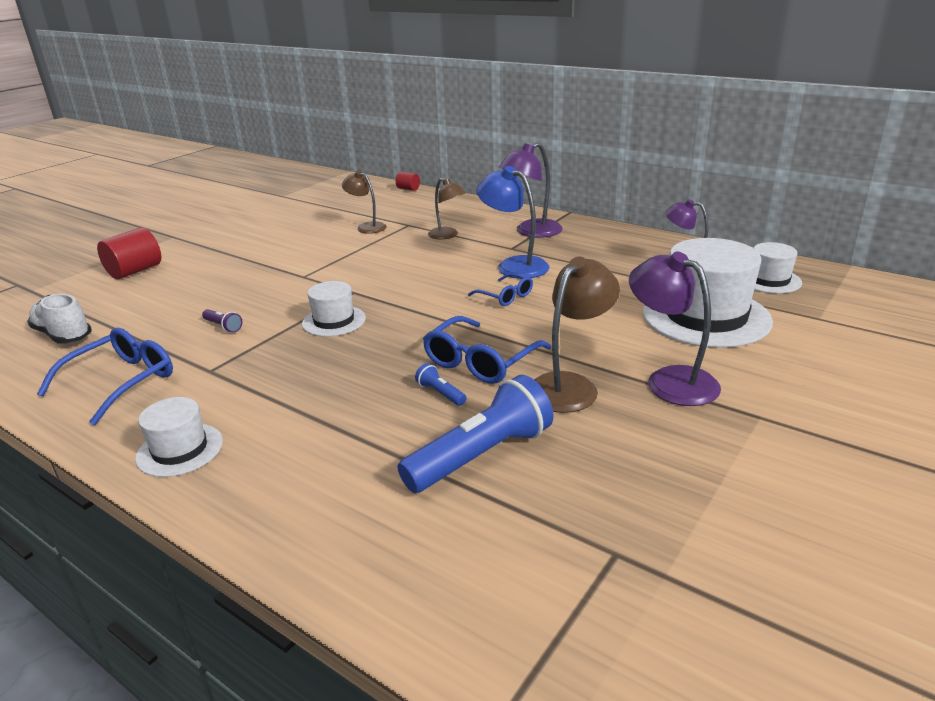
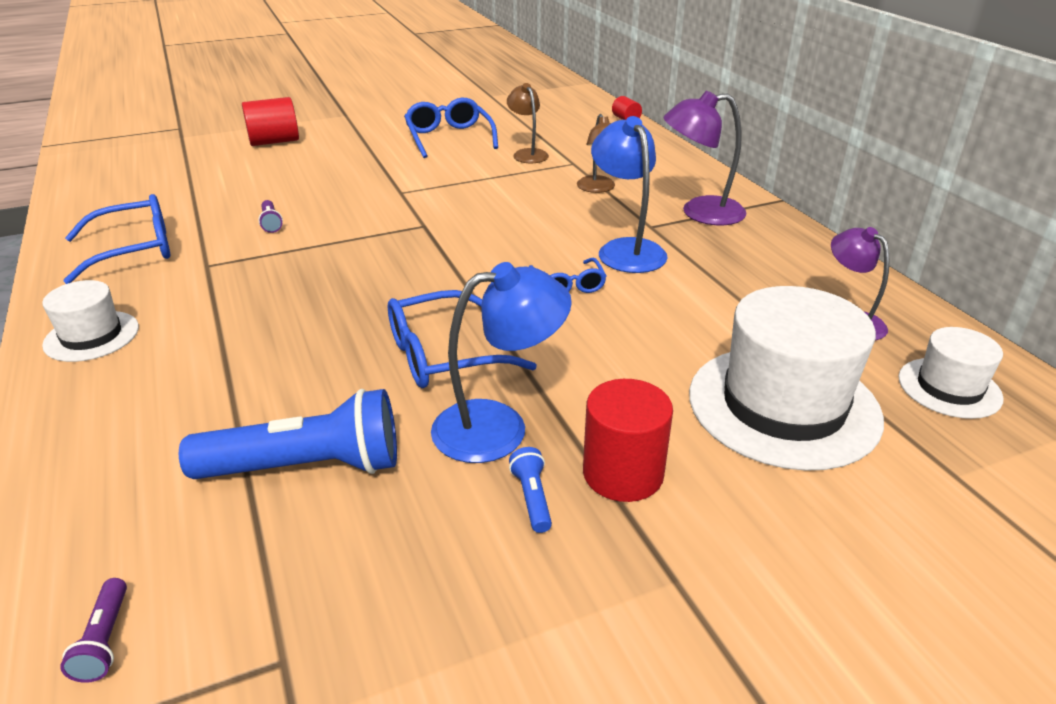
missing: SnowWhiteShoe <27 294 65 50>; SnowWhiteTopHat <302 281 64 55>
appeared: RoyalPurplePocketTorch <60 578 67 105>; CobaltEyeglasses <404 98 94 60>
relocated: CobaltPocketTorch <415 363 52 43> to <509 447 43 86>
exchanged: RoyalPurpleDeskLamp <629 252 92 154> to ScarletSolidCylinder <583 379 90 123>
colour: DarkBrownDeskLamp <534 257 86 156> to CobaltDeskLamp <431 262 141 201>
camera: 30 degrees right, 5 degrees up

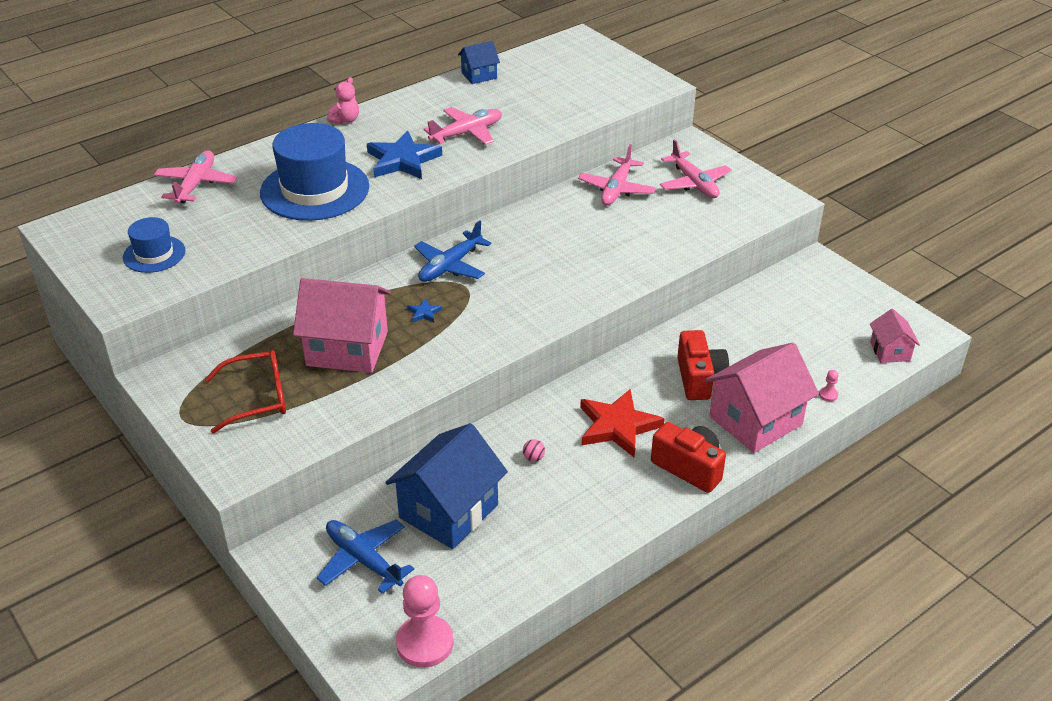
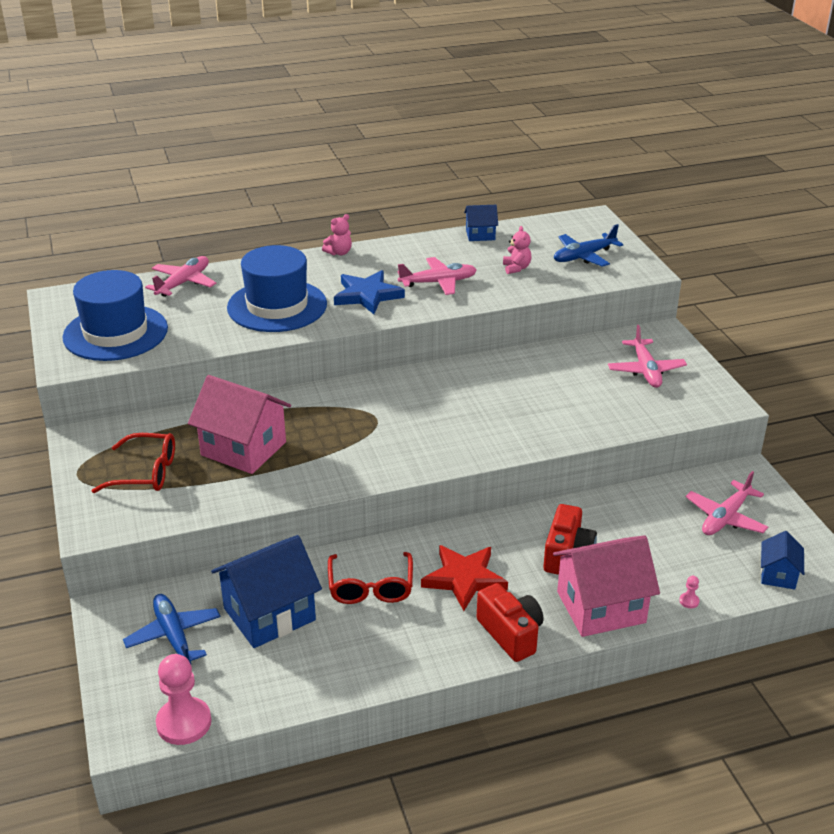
missing: CobaltFivePointedStar <407 298 35 24>
appeared: RosyTeddyBear <503 226 29 48>
relocated: CobaltPlane <414 220 78 62> to <554 224 69 43>; RosyPlane <578 144 78 61> to <686 471 82 64>
exchanged: RosyPlayBall <523 439 22 23> to ScarletEyeglasses <328 552 85 52>
colour: RosyHouse <870 309 50 54> to CobaltHouse <761 531 43 58>
size: CobaltTopHat <123 217 62 56> = <62 270 106 91> x1.90
camera: 20 degrees right, 5 degrees down

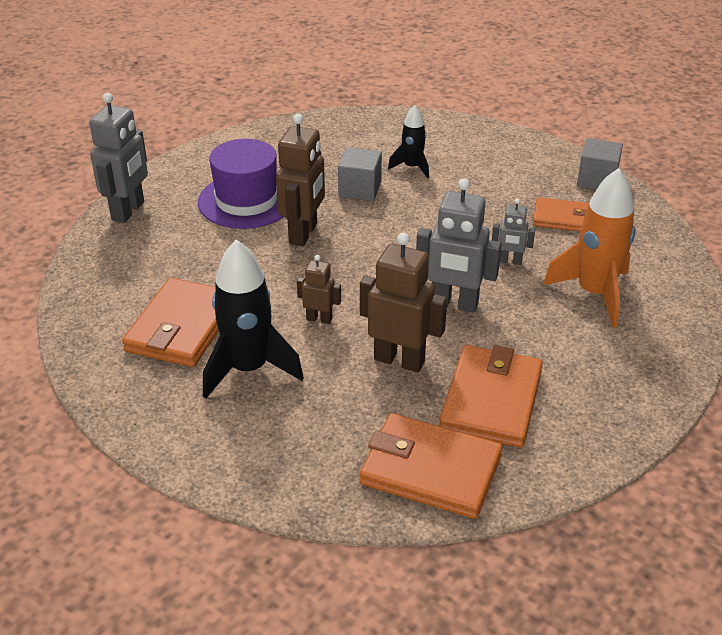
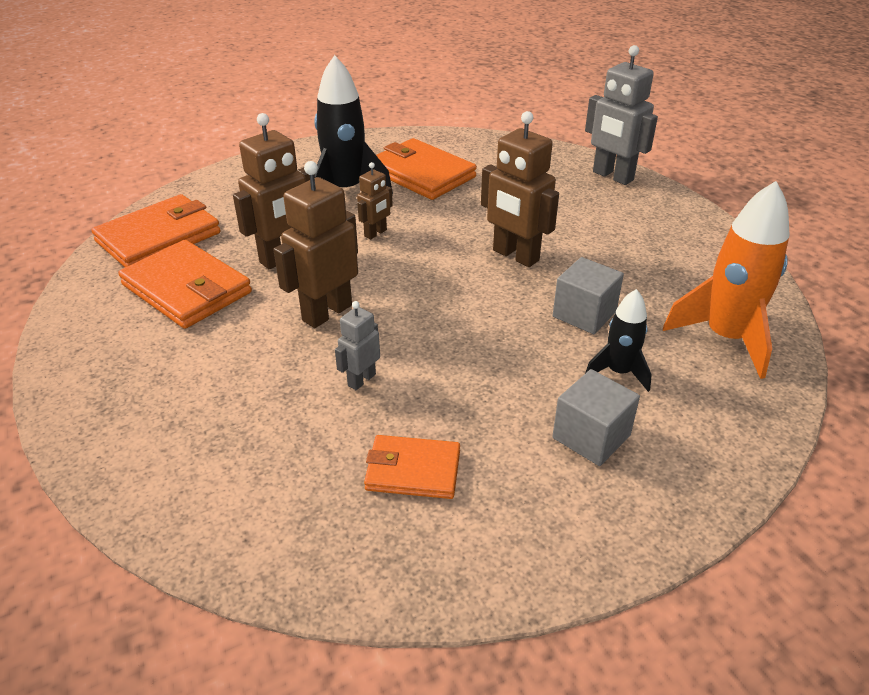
missing: RoyalPurpleTopHat <198 139 86 90>
relocated: OrangeRocket <543 168 93 160> to <663 181 127 198>; AshGreySolidCube <577 138 46 52> to <552 369 88 97>
colour: AshGreyRobotFigure <416 179 86 133> to DarkBrownRobotFigure <273 161 85 167>
spun: OrangeBillfold <533 197 56 35> = <364 435 96 64> 60 degrees clockwise
camera: 115 degrees right, 0 degrees up

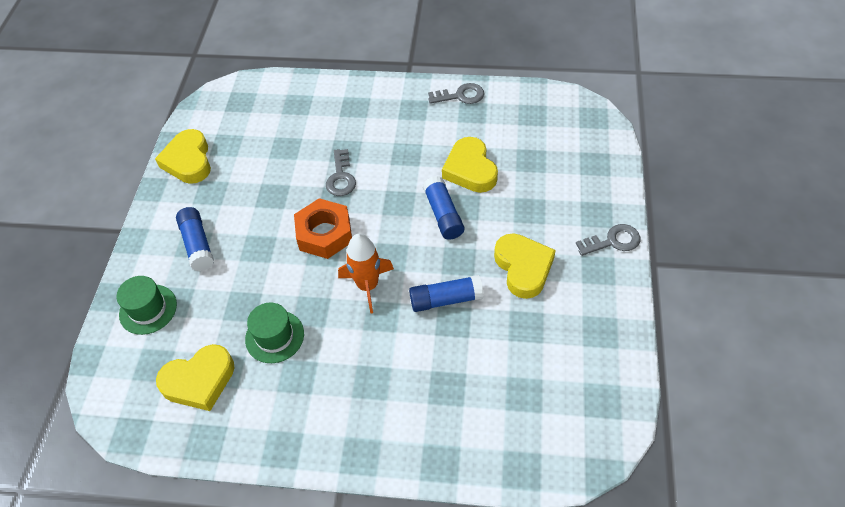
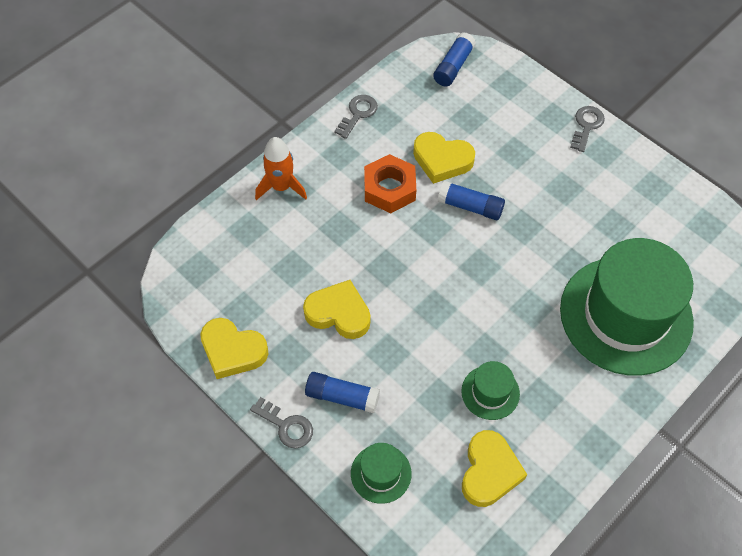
appeared: EmeraldTopHat <560 238 134 138>
relocated: OrangeNut <294 198 58 61> to <364 154 52 59>; AshGreyDoorKey <326 149 30 47> to <250 397 63 51>; OrangeRocket <338 233 56 81> to <255 137 52 63>; CobaltStickOfGlue <409 275 75 37> to <433 32 43 54>; BrightYellowHeartShape <494 233 62 66> to <303 280 68 59>
camera: 55 degrees left, 5 degrees up

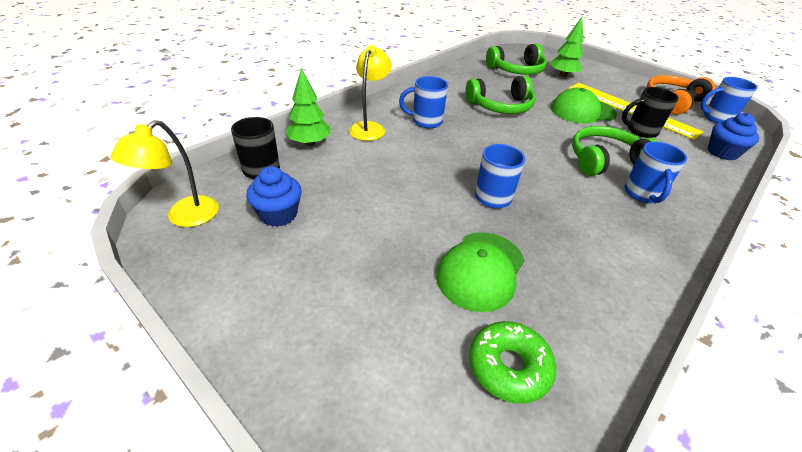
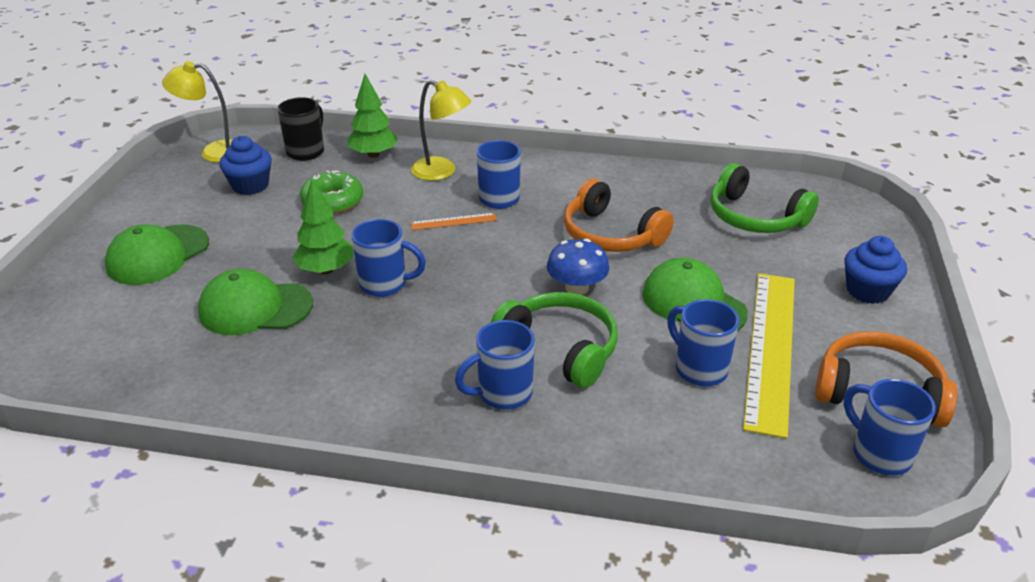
appeared: EmeraldPeakedCap <105 224 104 61>; OrangeStraightedge <410 213 87 17>; CobaltFungus <547 239 63 56>
relocated: EmeraldDonut <469 321 87 83> to <300 170 63 44>; EmeraldFirTree <550 17 34 60> to <292 179 62 95>; CobaltCupcake <708 113 51 48> to <844 236 63 68>
colour: EmeraldHeadphones <466 76 70 38> to OrangeHeadphones <564 179 110 73>; BlackTeaMug <622 87 57 51> to CobaltTeaMug <667 299 72 87>
spun: BrightYellowDeskLamp <349 45 43 96> = <411 80 60 101> 45 degrees clockwise
camera: 60 degrees right, 5 degrees down

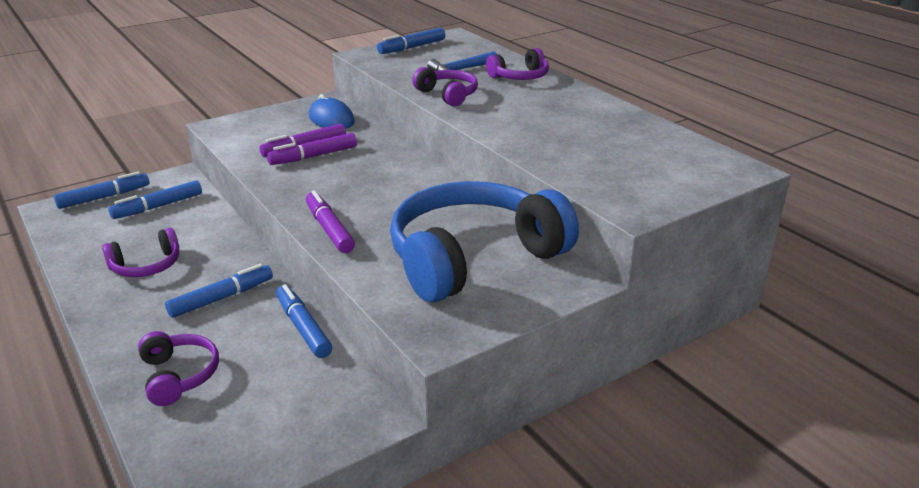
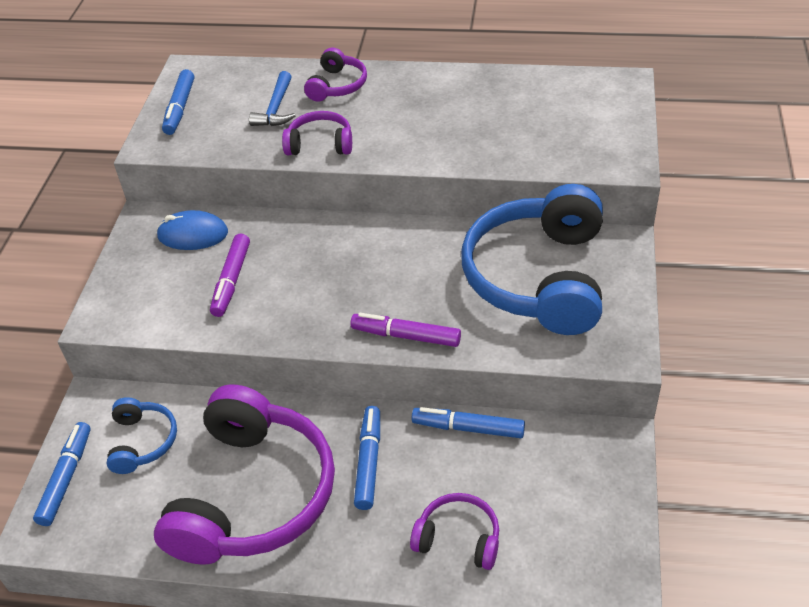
missing: RoyalPurpleMarker <267 133 90 32>
exchanged: CobaltMarker <108 180 94 39> to CobaltHeadphones <106 397 71 77>
size: RoyalPurpleHeadphones <102 228 77 49> = <154 384 181 181> x2.18
camera: 45 degrees left, 15 degrees up

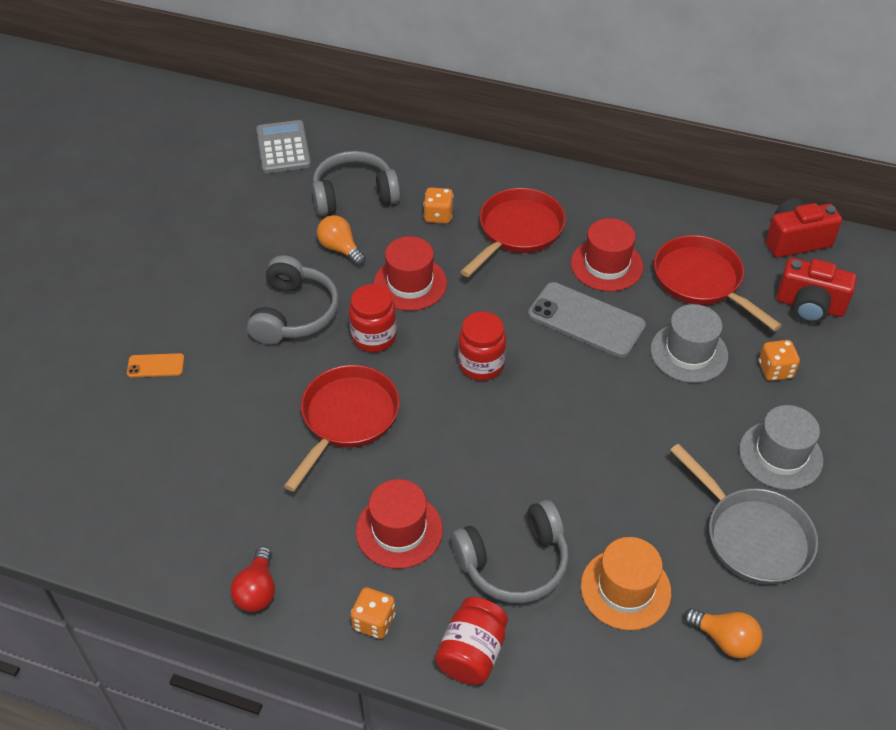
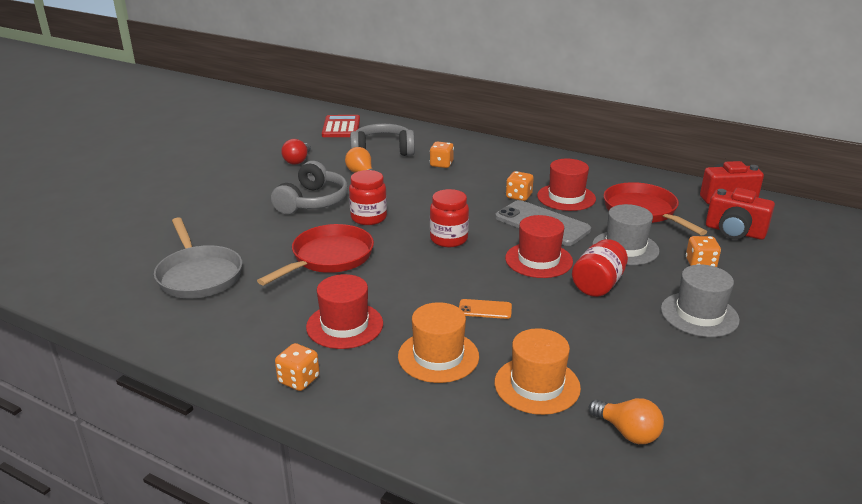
missing: ScarletFryingPan <460 188 106 89>
appeared: OrangeDie <506 171 28 30>
relocated: OrangeMobilePhone <127 353 57 24> to <459 299 53 20>; ScarletLightBulb <230 546 45 66> to <281 139 30 26>; ScarletTopHat <374 236 73 75> to <505 215 68 63>; ScarletJar <435 597 73 88> to <572 239 56 58>; AshGreyFryingPan <670 444 148 141> to <154 218 88 80>
exchanged: AshGreyHeadphones <451 500 118 103> to OrangeTopHat <398 302 81 81>
colour: AshGreyCalculator <256 120 55 53> to ScarletCalculator <322 115 38 22>
camera: 10 degrees right, 20 degrees down

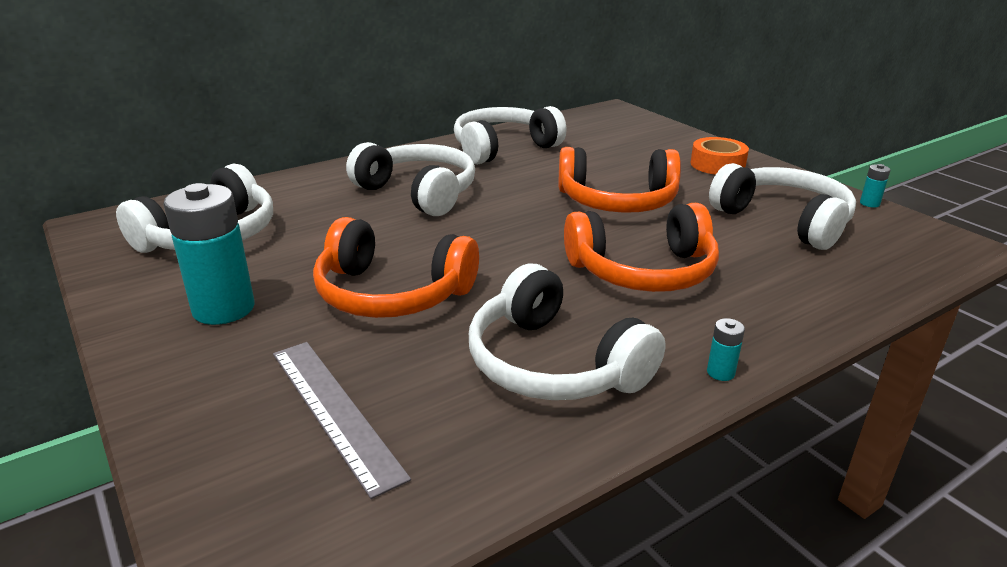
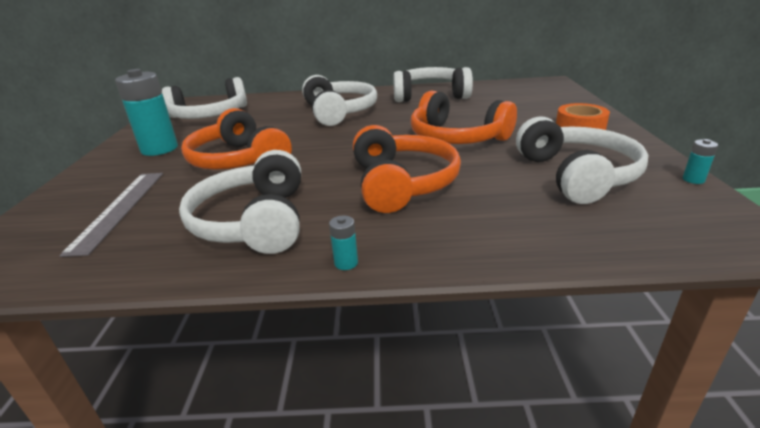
spun: OrangeHeadphones <564 203 155 89> = <353 125 108 88> 120 degrees counterclockwise
camera: 35 degrees right, 0 degrees up

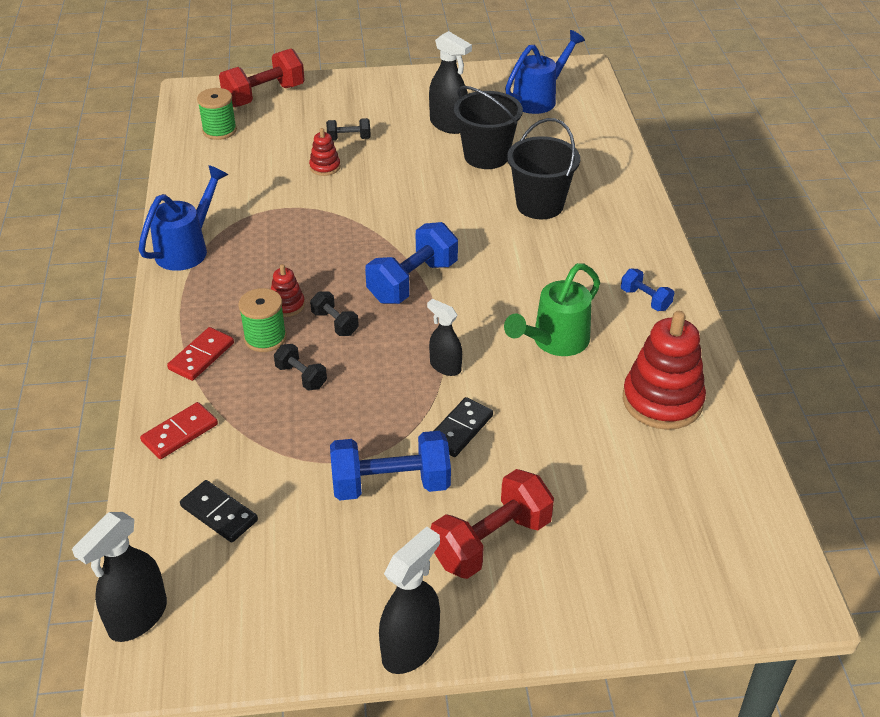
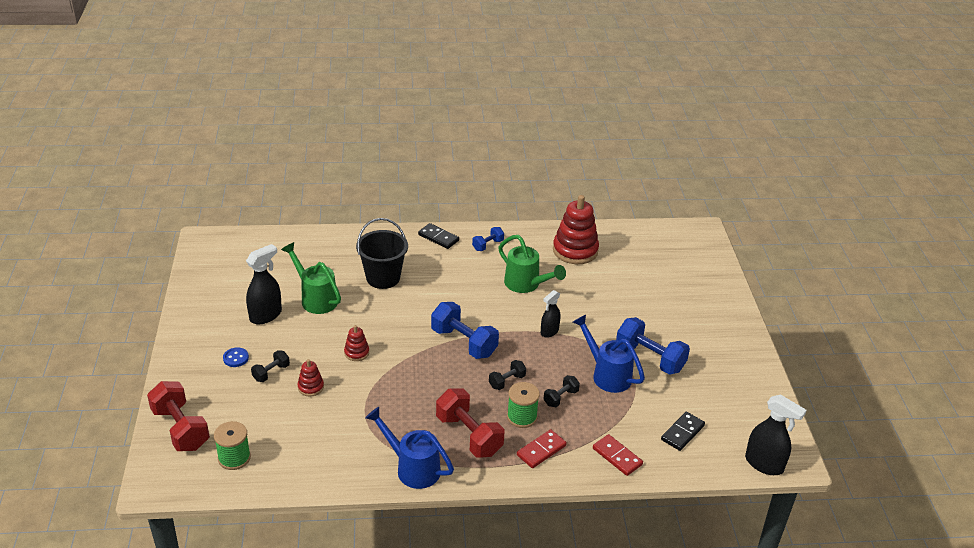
missing: BlackSprayBottle <379 526 61 148>
appeared: CobaltSewingButton <223 347 26 20>
relocated: ScarletRingStacker <271 264 34 53> to <344 325 25 36>; ScarletFreeWeight <431 469 123 110> to <436 389 68 69>; BlackDominoPiece <434 397 59 60> to <418 223 41 26>; CobaltWateringCan <505 30 80 84> to <573 315 72 78>
exchanged: BlackSandBucket <454 86 69 83> to EmeraldWateringCan <281 242 60 72>
spun: ScarletDominoPiece <167 327 67 54> = <517 429 50 39> 75 degrees counterclockwise; BlackFreeWeight <326 118 45 23> = <251 350 39 32> 45 degrees clockwise; CobaltFreeWeight <330 431 121 69> = <616 317 74 58> 45 degrees counterclockwise
camera: 90 degrees left, 5 degrees down

